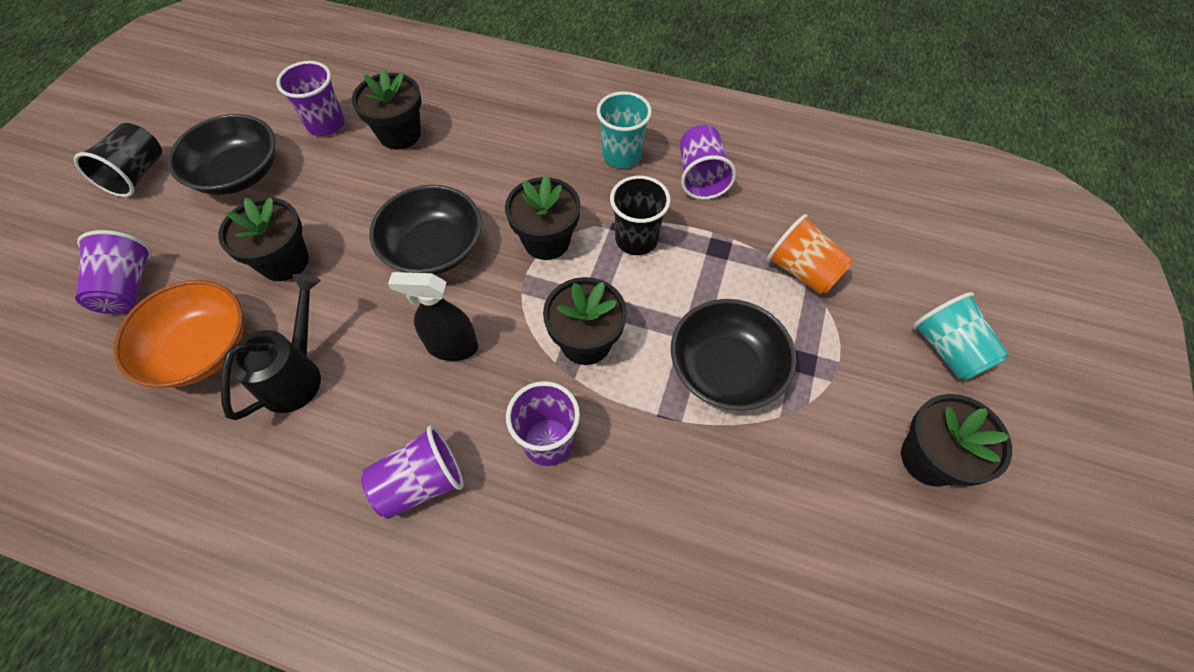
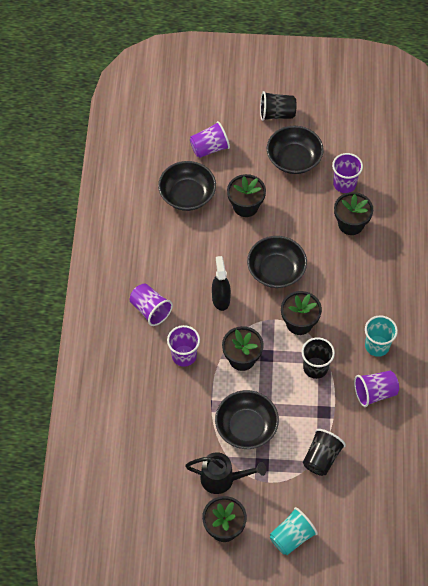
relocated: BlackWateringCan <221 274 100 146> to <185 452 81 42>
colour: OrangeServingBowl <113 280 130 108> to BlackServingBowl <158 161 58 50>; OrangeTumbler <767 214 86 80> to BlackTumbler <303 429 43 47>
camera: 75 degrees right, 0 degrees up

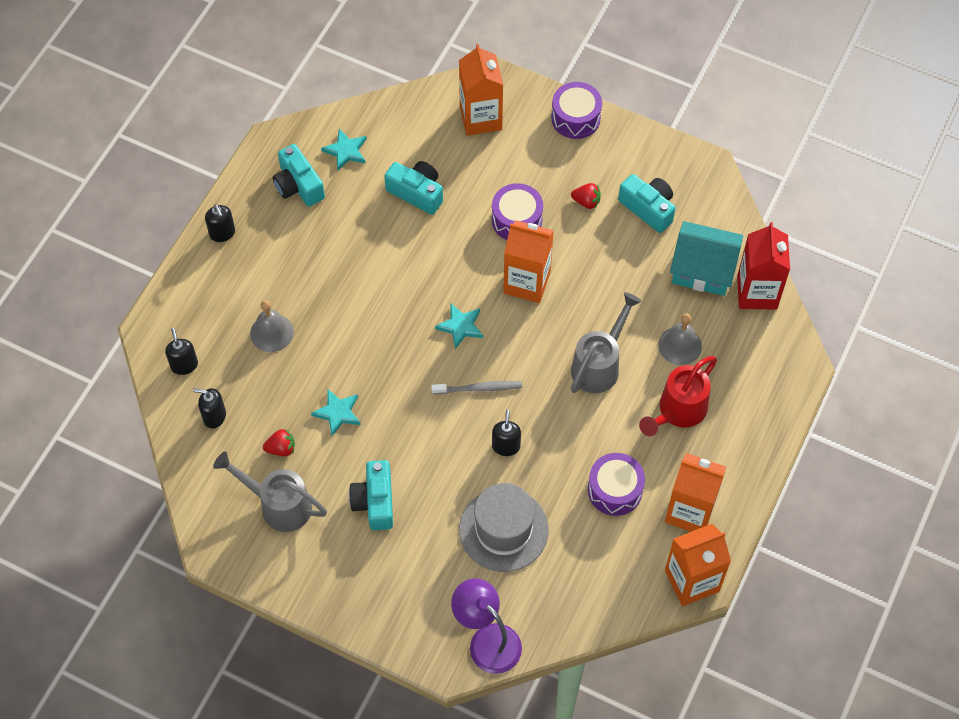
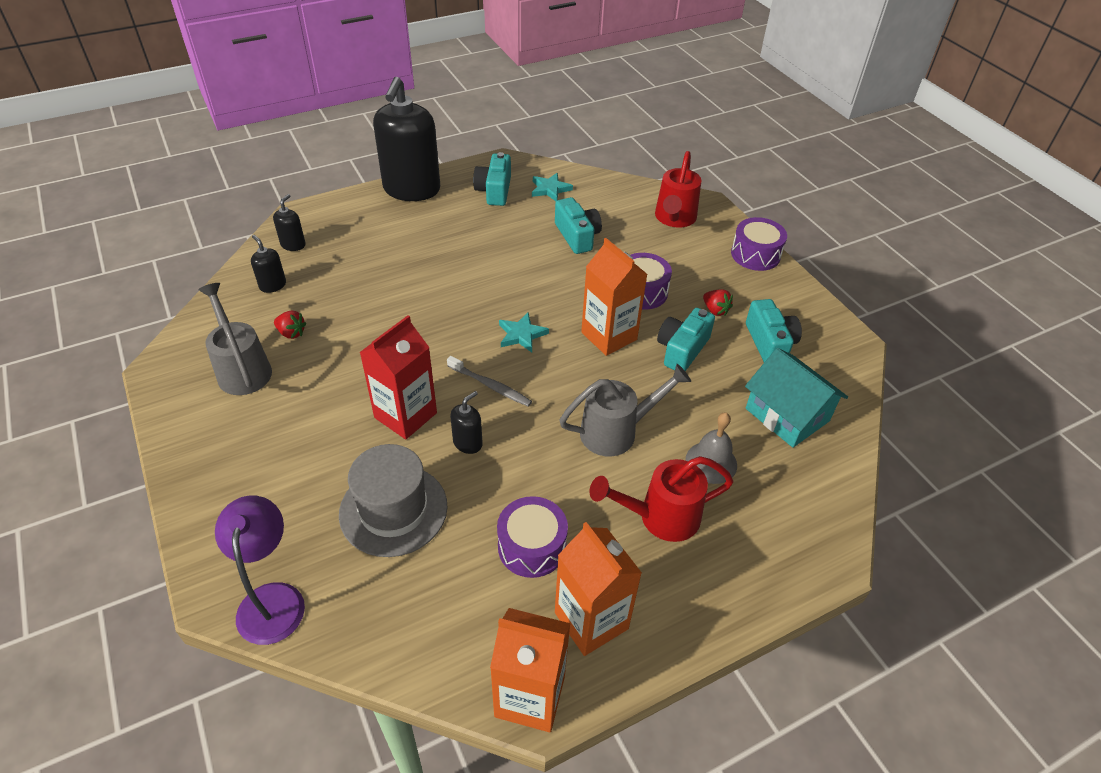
missing: AshGreySchoolBell <250 300 44 52>; TealFivePointedStar <311 389 50 47>
relocated: TealPhotoCamera <349 460 44 70> to <657 308 58 63>; ScarletJuiceCarton <737 222 53 88> to <360 315 77 124>
exchanged: OrangeJuiceCarton <459 44 44 92> to ScarletWateringCan <655 151 46 76>
size: BlackSoapPump <205 205 30 37> = <373 77 67 124> x2.42
camera: 35 degrees right, 15 degrees down

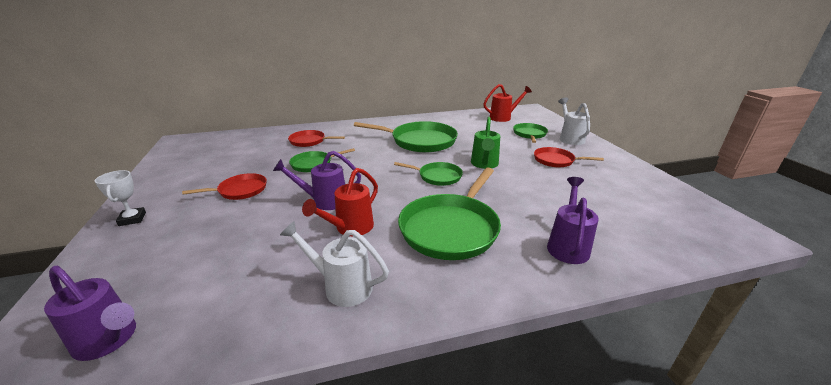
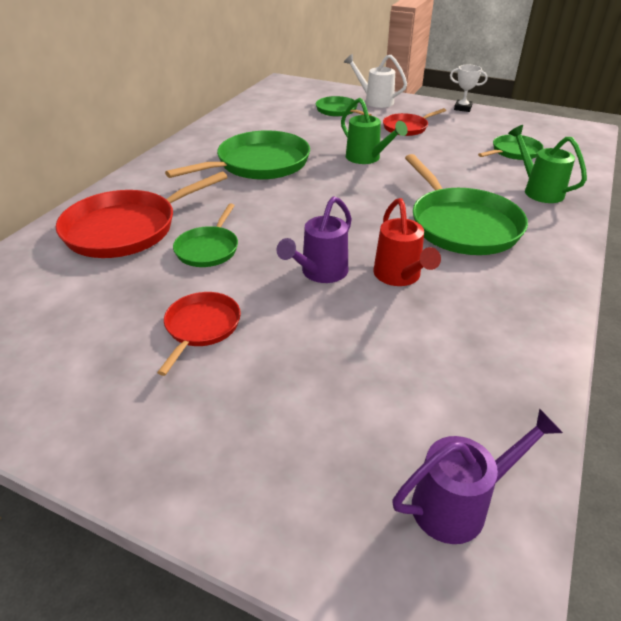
missing: SnowWhiteWateringCan <280 221 109 86>; ScarletWateringCan <483 84 49 38>
relocated: SnowWhiteTrophy <95 170 51 56> to <450 65 38 47>; EmeraldFryingPan <394 162 69 24> to <478 134 66 26>
colour: RoyalPurpleWateringCan <547 177 52 87> to EmeraldWateringCan <508 125 79 78>
size: ScarletFryingPan <288 130 57 17> = <56 171 172 87> x1.83
camera: 50 degrees left, 10 degrees up

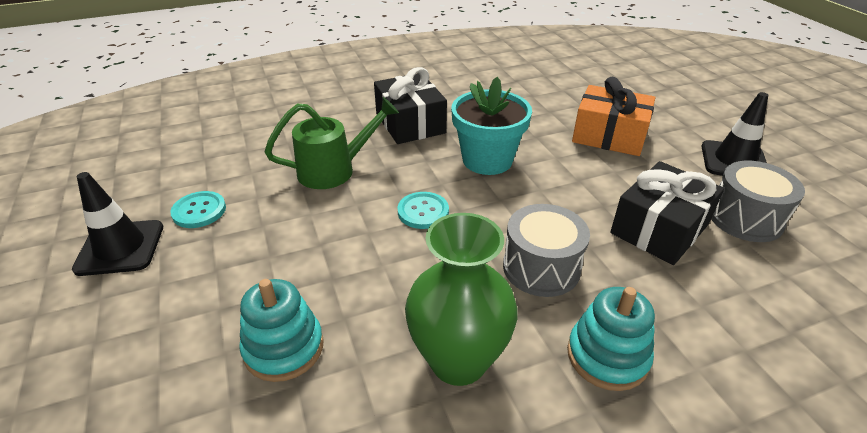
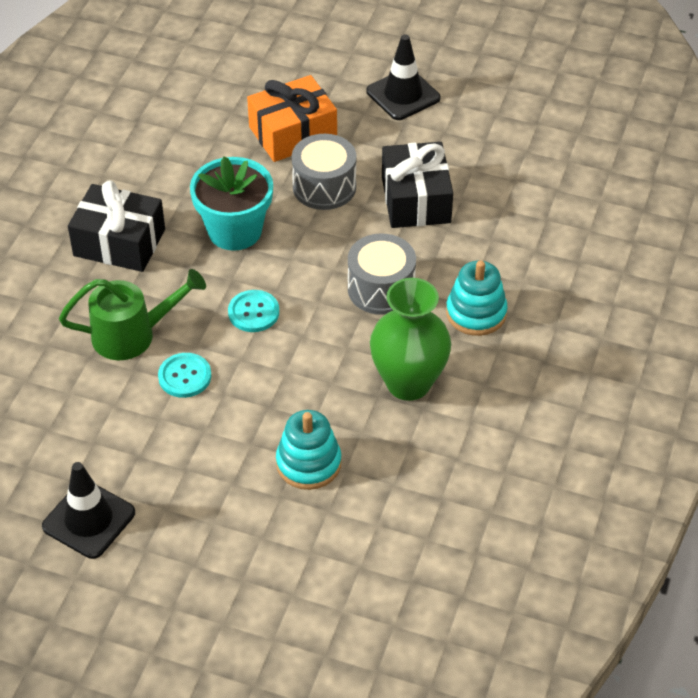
relocated: TealSewingButton <170 191 56 37> to <158 353 53 45>; AshGreySnareDrum <711 161 94 81> to <292 134 65 76>
spun: EmeraldWateringCan <264 97 135 92> = <59 269 147 91> 60 degrees clockwise
camera: 50 degrees left, 10 degrees up

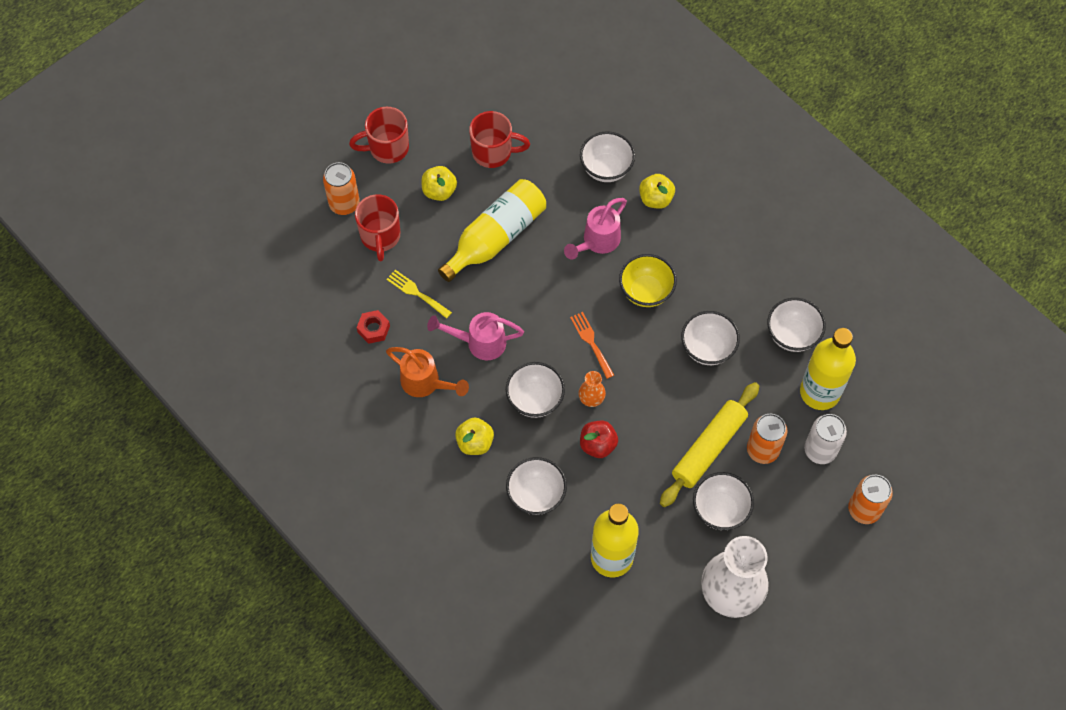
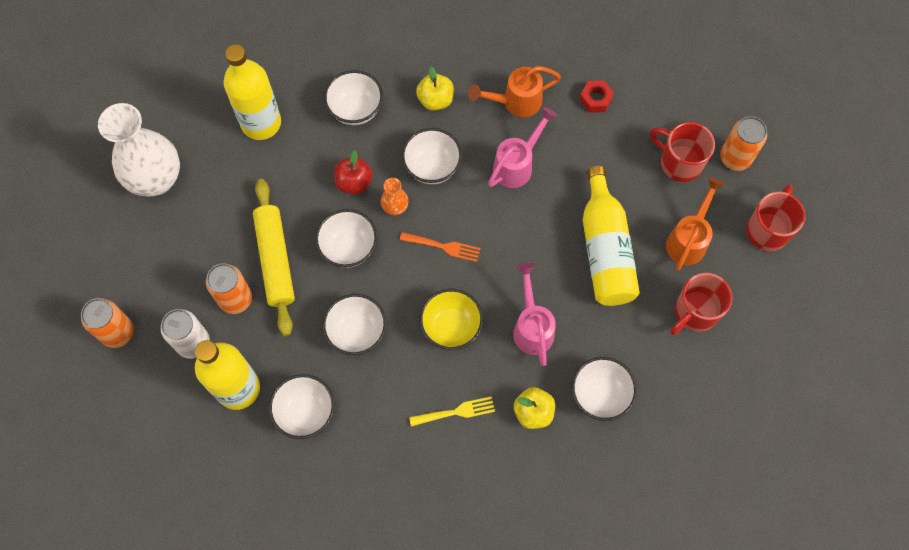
relocated: BrightYellowFork <387 270 65 49> to <409 396 86 30>; SnowWhiteServingBowl <693 472 61 58> to <315 209 62 59>
exchanged: BrightYellowAppleFruit <422 166 35 35> to OrangeWateringCan <666 177 59 94>
camera: 130 degrees right, 5 degrees up

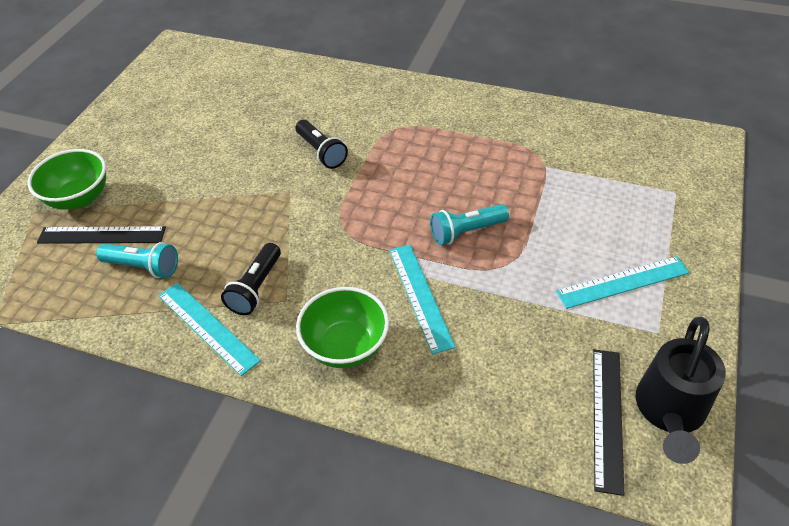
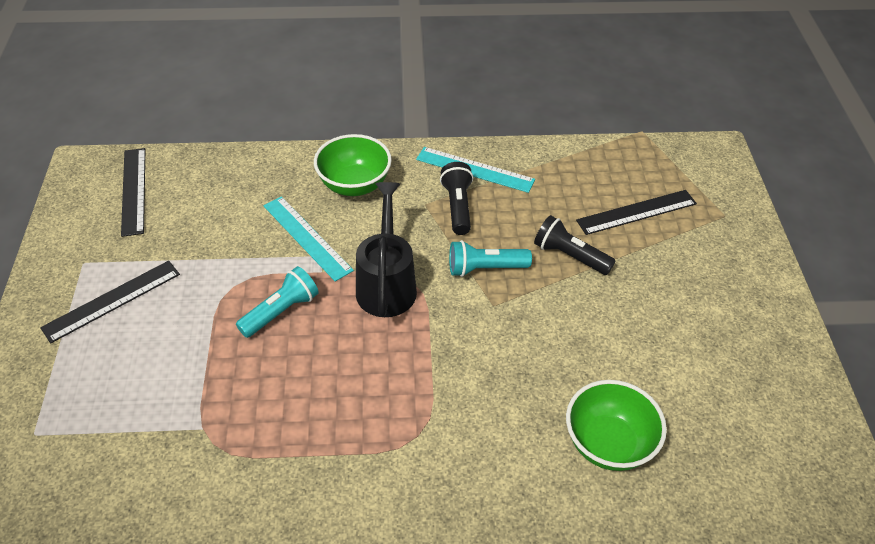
relocated: EmeraldServingBowl <28 149 78 61> to <566 380 101 91>; TealPocketTorch <96 242 82 36> to <449 240 83 37>; BlackPocketTorch <296 120 52 49> to <534 215 81 60>; BlackWateringCan <636 317 90 147> to <356 182 61 135>
colour: TealStraightedge <556 256 134 53> to BlackStraightedge <40 261 140 82>
camera: 155 degrees right, 0 degrees up

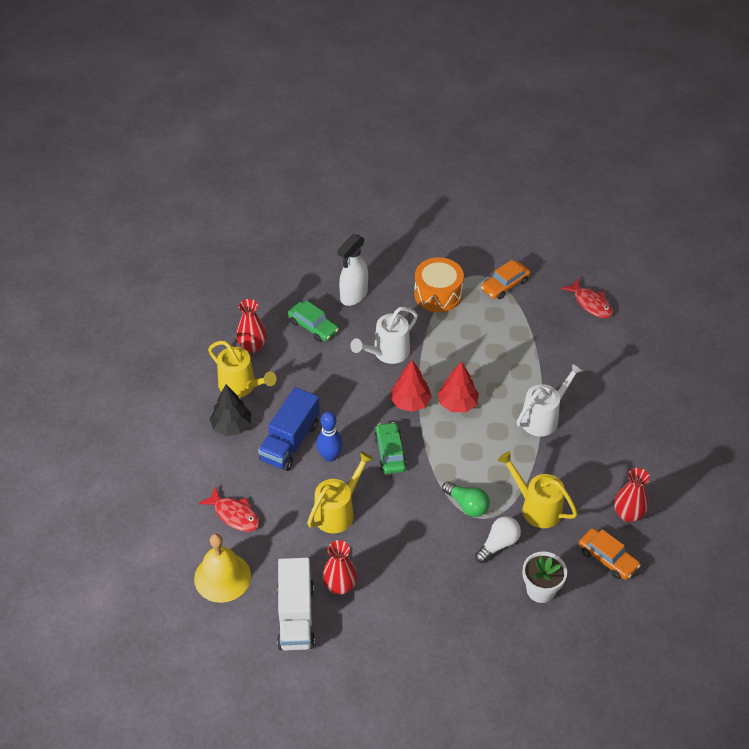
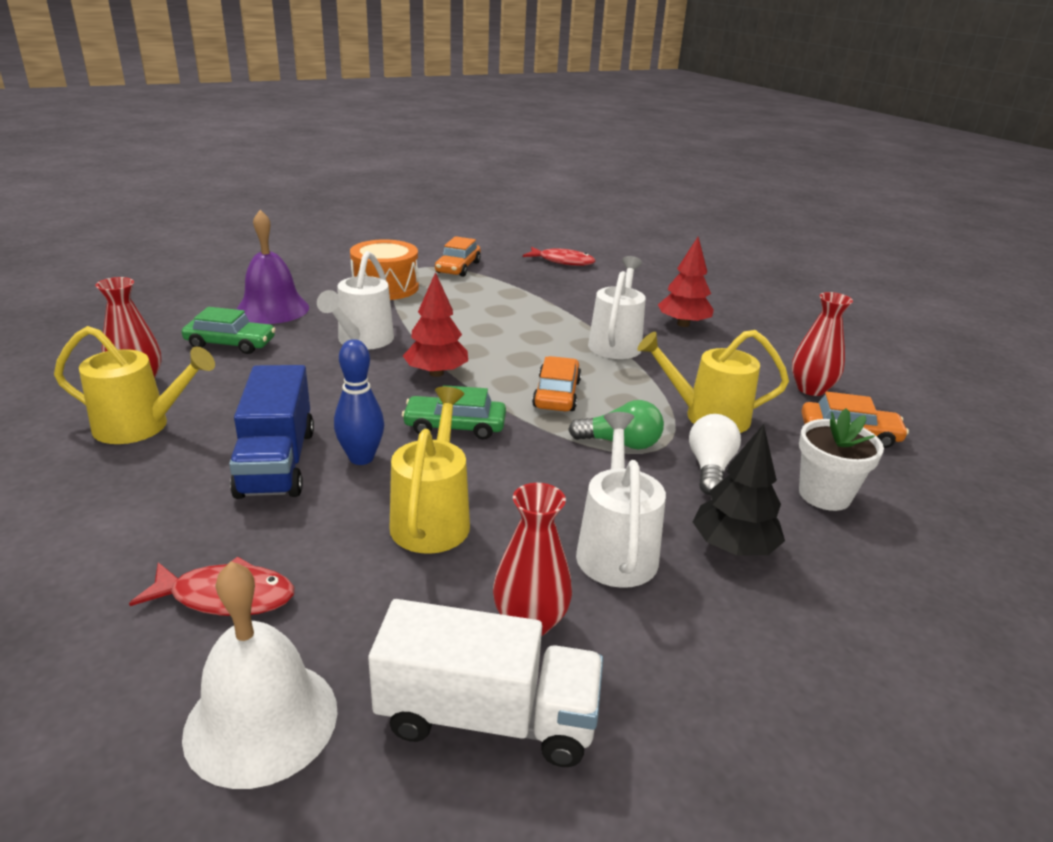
appeared: OrangeAutomobile <532 356 49 55>; SnowWhiteWateringCan <576 412 90 176>
relocated: BlackFirTree <209 385 42 51> to <693 424 92 132>; ScarletFirTree <437 361 42 51> to <658 237 56 90>
exchanged: SnowWhiteSprayBottle <338 234 30 72> to RoyalPurpleSchoolBell <236 210 73 114>
colour: BrightYellowSchoolBell <194 534 57 69> to SnowWhiteSchoolBell <182 561 156 228>
spun: SnowWhiteToyTruck <277 558 38 92> = <368 599 235 168> 45 degrees counterclockwise; EmeraldAutomobile <374 422 33 52> = <402 385 104 55> 45 degrees counterclockwise
camera: 35 degrees left, 20 degrees down

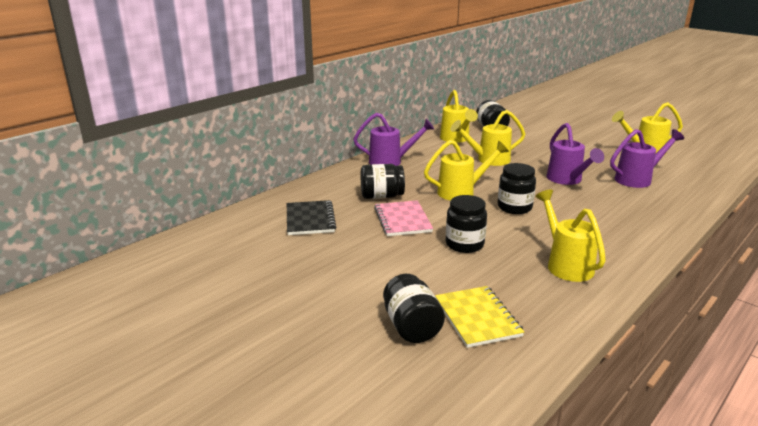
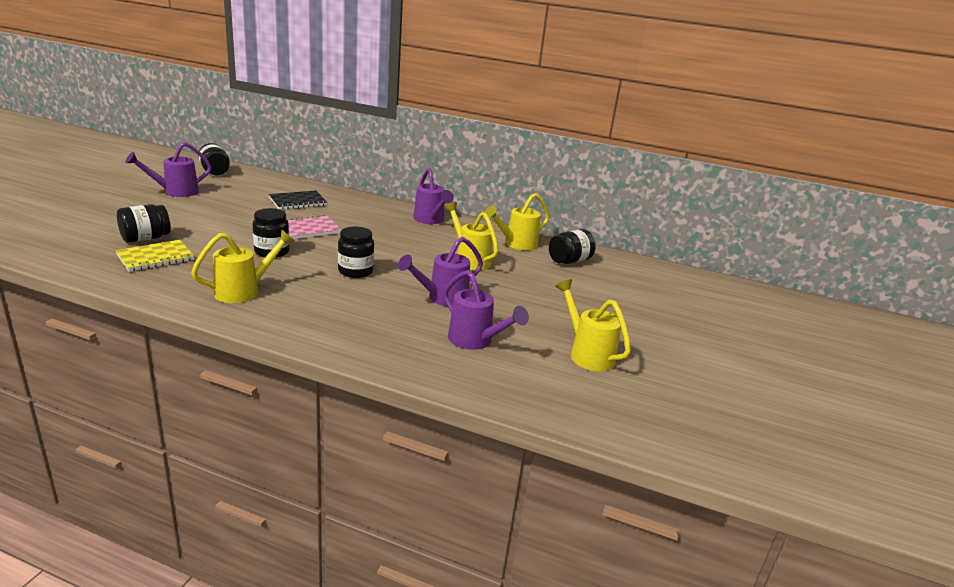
missing: BrightYellowWateringCan <424 140 85 61>
appeared: RoyalPurpleWateringCan <125 142 87 55>
relocated: BlackJar <361 164 44 35> to <198 143 32 33>
camera: 65 degrees right, 0 degrees up

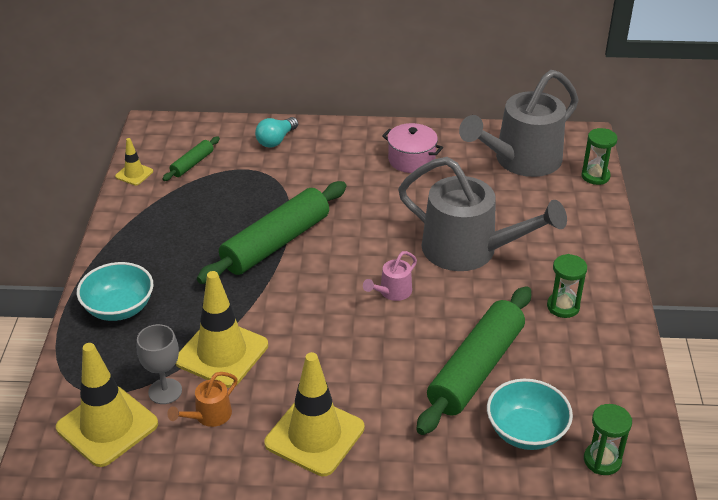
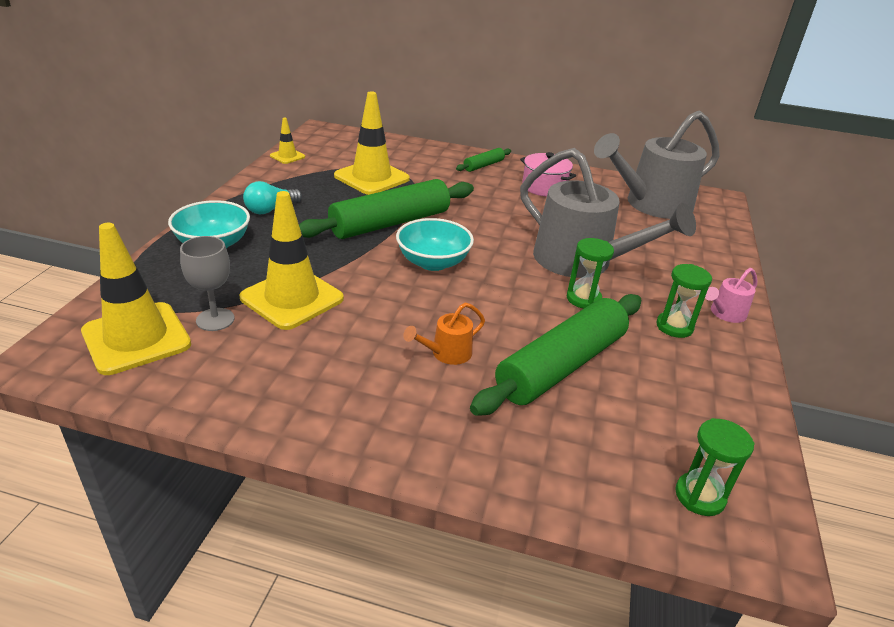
relocated: EmeraldPastryRoller <162 137 58 44> to <456 148 55 24>; OrangeWateringCan <167 372 71 55> to <403 303 82 62>; TealLightBulb <255 117 43 31> to <243 181 59 33>; BrightYellowTrafficCone <264 352 100 124> to <334 91 76 104>; RosyWateringCan <363 251 54 50> to <705 268 53 55>; TealServingBowl <487 379 86 71> to <396 218 78 53>; EmeraldHourglass <581 128 37 57> to <567 238 47 71>
camera: 10 degrees right, 5 degrees down

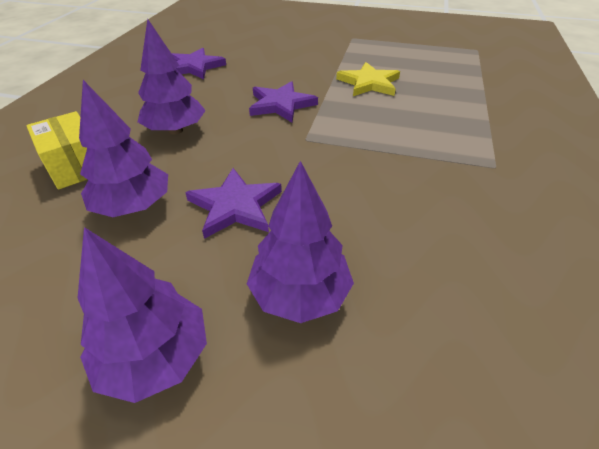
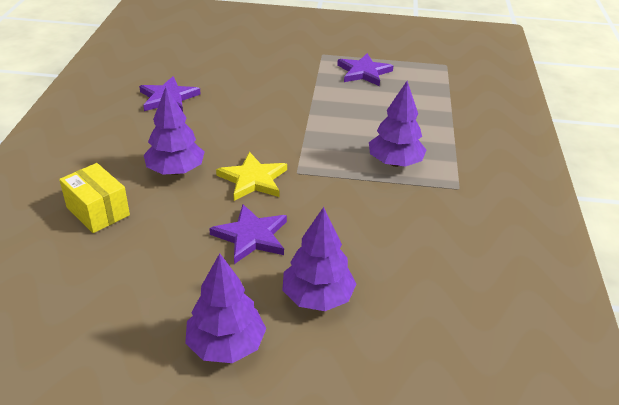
relocated: RoyalPurpleFirTree <79 80 89 137> to <369 81 57 86>; RoyalPurpleFivePointedStar <249 81 69 41> to <337 53 56 33>; BrightYellowFivePointedStar <336 62 64 34> to <216 152 71 49>
camera: 10 degrees left, 5 degrees down

